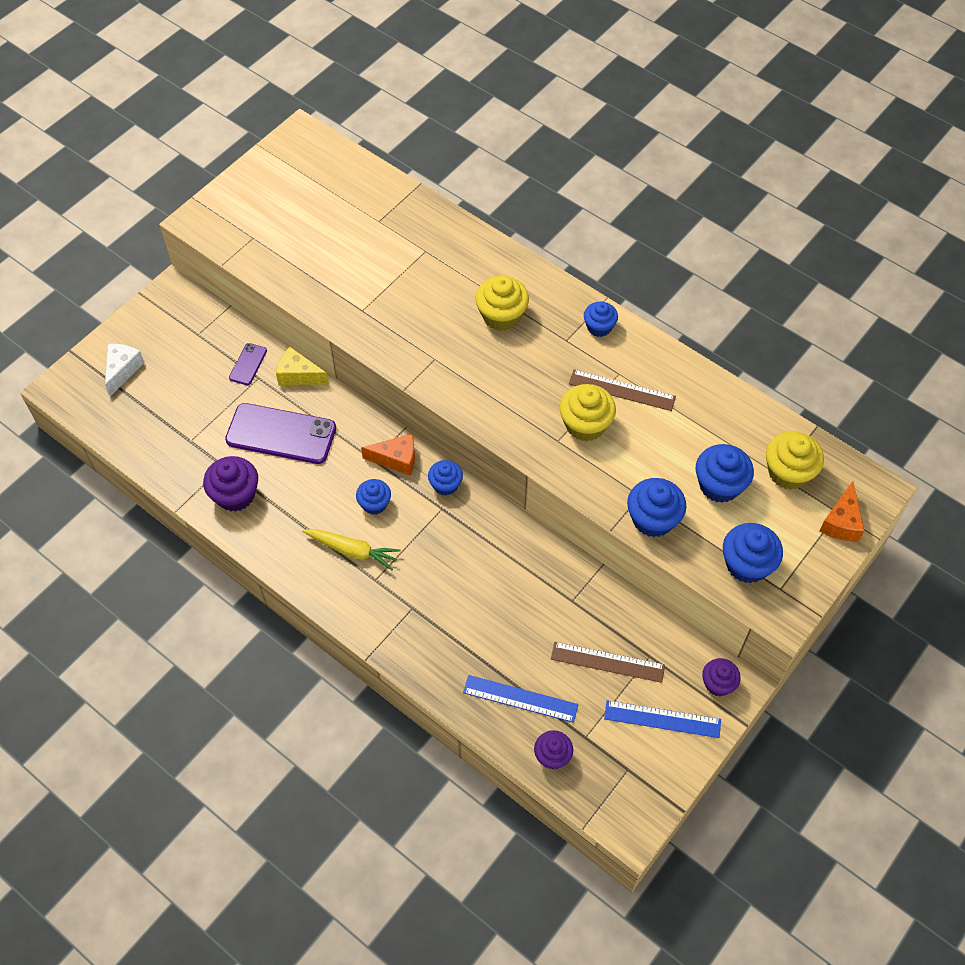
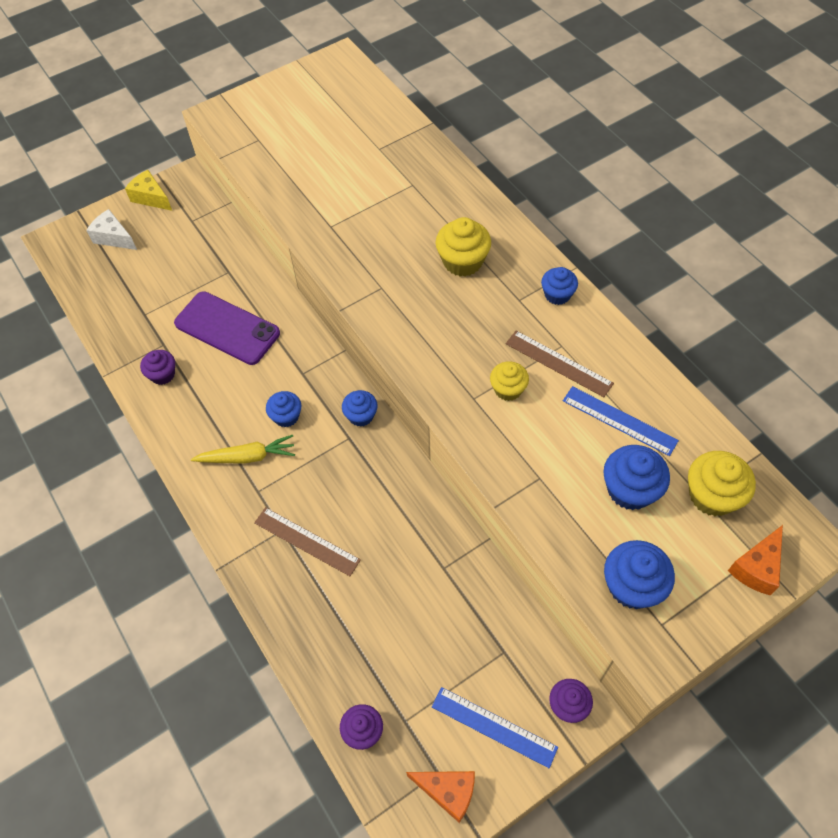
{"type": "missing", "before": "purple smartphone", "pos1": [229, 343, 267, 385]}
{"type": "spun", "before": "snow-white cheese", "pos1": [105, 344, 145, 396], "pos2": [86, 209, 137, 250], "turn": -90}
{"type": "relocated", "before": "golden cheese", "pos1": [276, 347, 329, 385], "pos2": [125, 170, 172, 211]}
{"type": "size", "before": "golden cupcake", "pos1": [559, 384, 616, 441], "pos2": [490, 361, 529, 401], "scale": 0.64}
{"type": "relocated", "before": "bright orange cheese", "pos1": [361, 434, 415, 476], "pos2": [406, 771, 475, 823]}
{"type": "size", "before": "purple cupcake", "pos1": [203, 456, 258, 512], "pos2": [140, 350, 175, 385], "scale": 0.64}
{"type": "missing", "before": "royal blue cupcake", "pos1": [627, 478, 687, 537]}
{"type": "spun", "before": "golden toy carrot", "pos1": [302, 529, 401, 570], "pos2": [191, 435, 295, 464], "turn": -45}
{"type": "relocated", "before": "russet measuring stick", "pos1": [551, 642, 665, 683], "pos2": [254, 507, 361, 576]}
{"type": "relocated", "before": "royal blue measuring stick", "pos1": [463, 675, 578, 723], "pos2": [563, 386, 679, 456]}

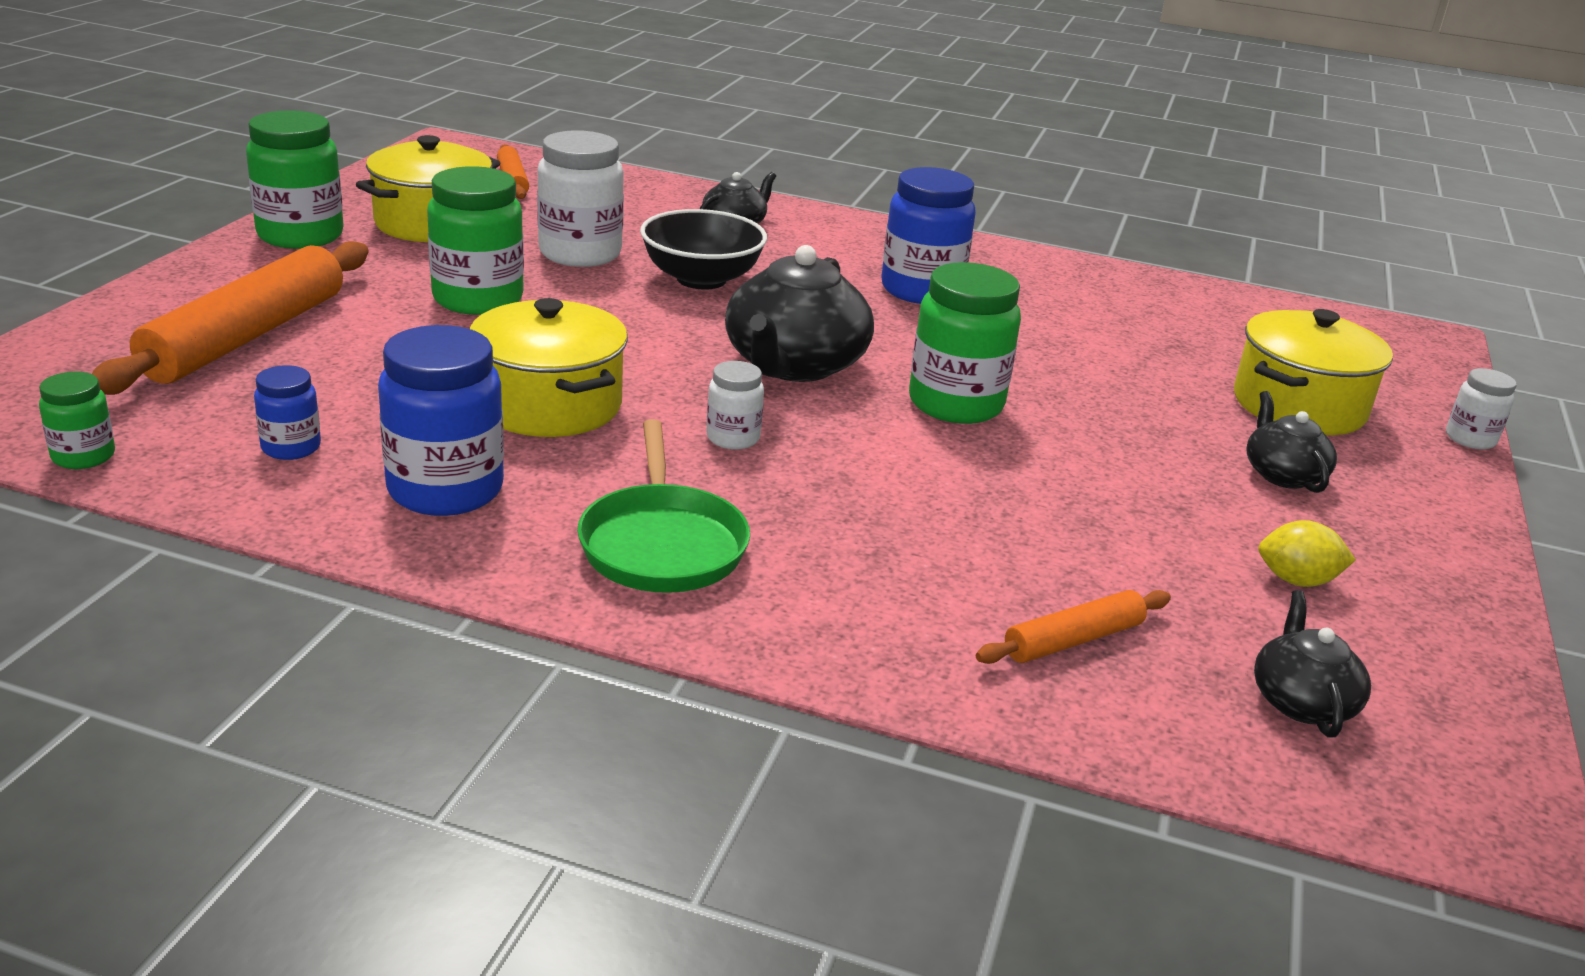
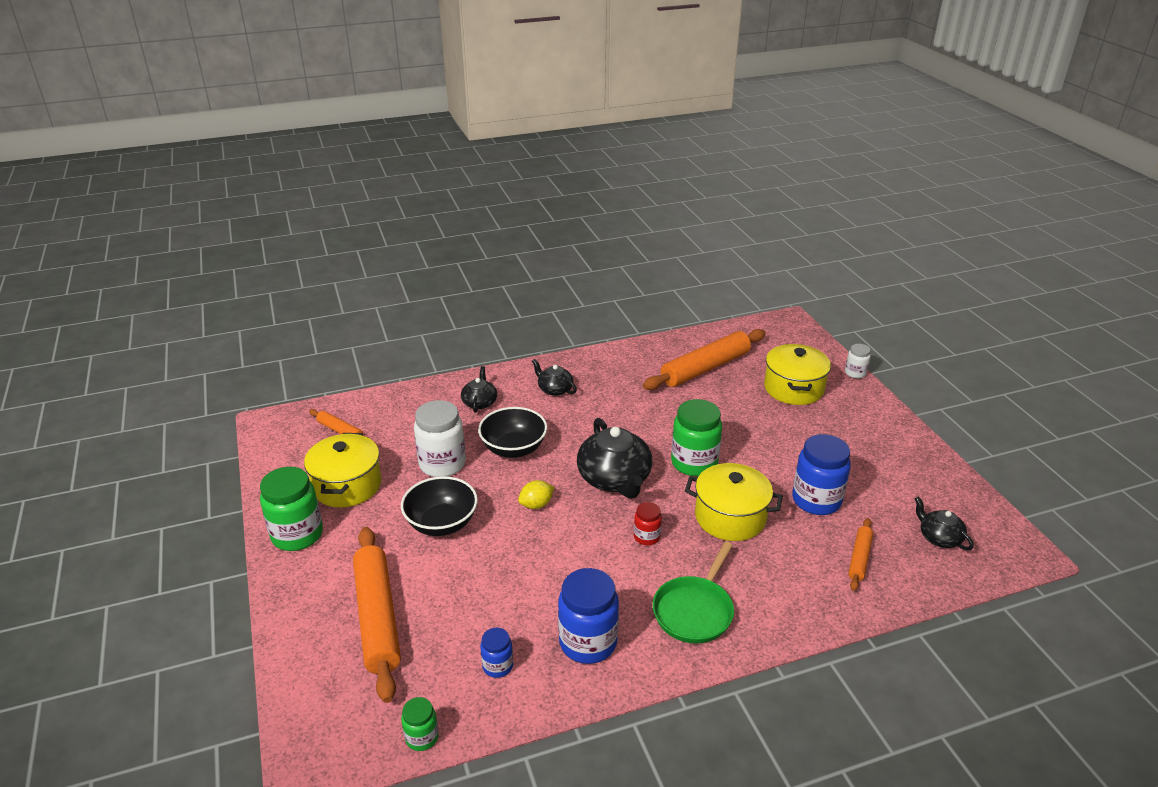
{"type": "exchanged", "before": "emerald preserve jar", "after": "jet-black serving bowl", "pos1": [427, 166, 524, 315], "pos2": [401, 476, 478, 536]}
{"type": "relocated", "before": "royal blue preserve jar", "pos1": [881, 167, 976, 304], "pos2": [792, 434, 851, 515]}
{"type": "relocated", "before": "golden stockpot", "pos1": [470, 298, 628, 437], "pos2": [685, 463, 783, 541]}
{"type": "colour", "before": "snow-white preserve jar", "after": "red preserve jar", "pos1": [706, 361, 764, 450], "pos2": [634, 502, 662, 545]}
{"type": "relocated", "before": "jet-black china teapot", "pos1": [1246, 391, 1337, 493], "pos2": [532, 359, 577, 396]}
{"type": "spun", "before": "emerald pan", "pos1": [577, 419, 750, 593], "pos2": [653, 541, 734, 643], "turn": 75}
{"type": "relocated", "before": "golden toy lemon", "pos1": [1259, 520, 1356, 587], "pos2": [518, 480, 554, 509]}
{"type": "appeared", "after": "bright orange dough roller", "pos2": [643, 329, 766, 390]}

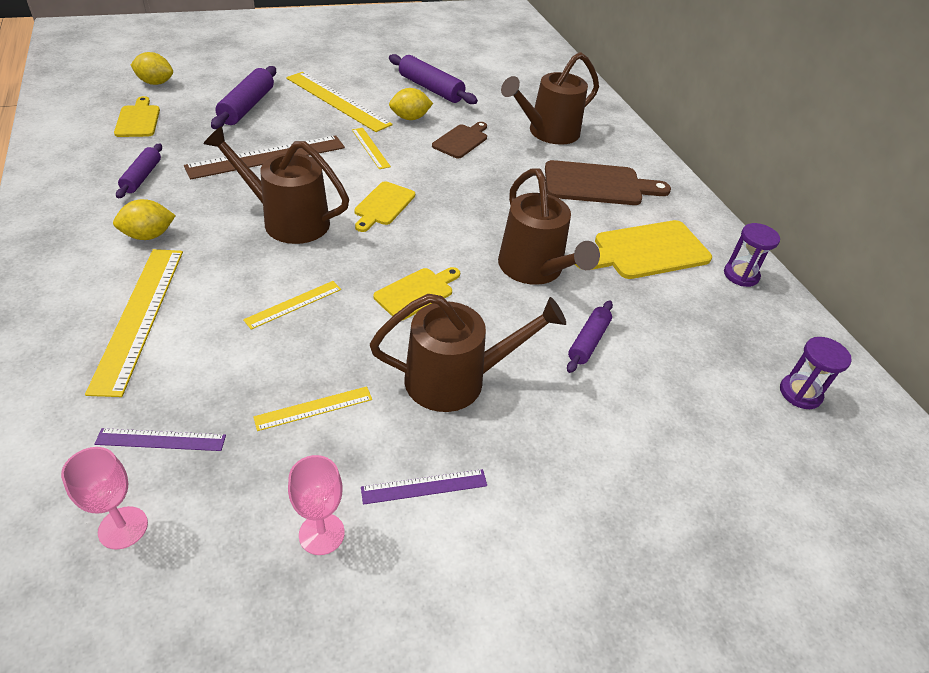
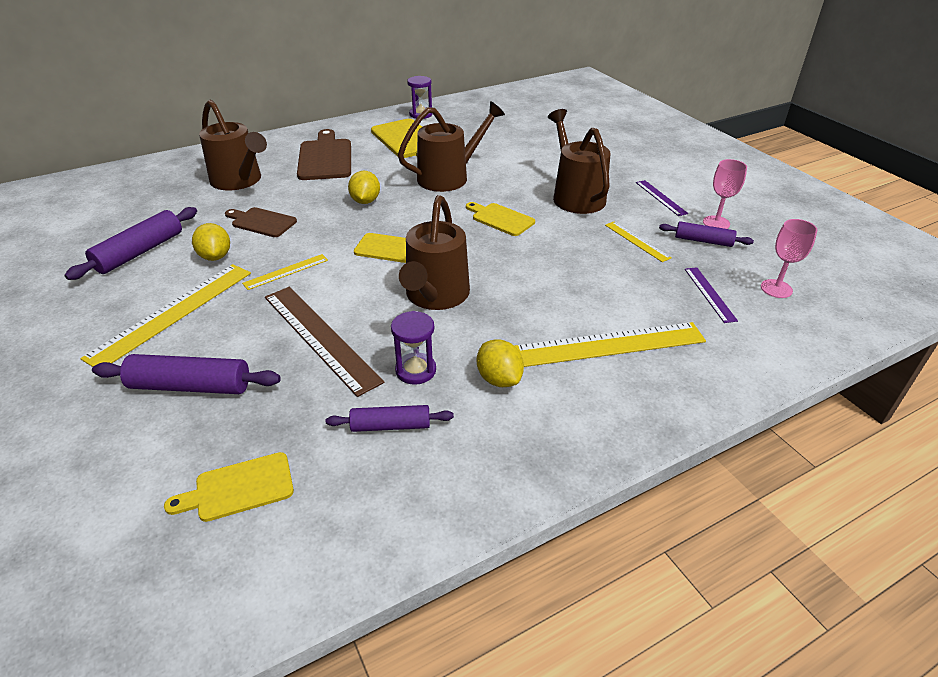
{"type": "relocated", "before": "golden toy lemon", "pos1": [131, 52, 173, 85], "pos2": [348, 171, 380, 204]}
{"type": "missing", "before": "golden measuring stick", "pos1": [243, 281, 341, 330]}
{"type": "relocated", "before": "purple dough roller", "pos1": [567, 301, 613, 373], "pos2": [659, 221, 754, 247]}
{"type": "relocated", "before": "purple sandglass", "pos1": [780, 337, 852, 409], "pos2": [391, 311, 436, 385]}

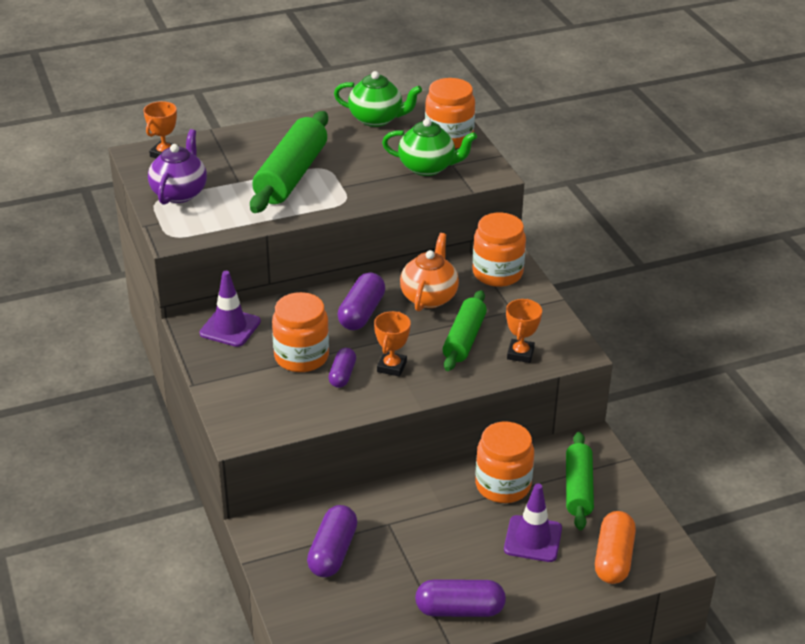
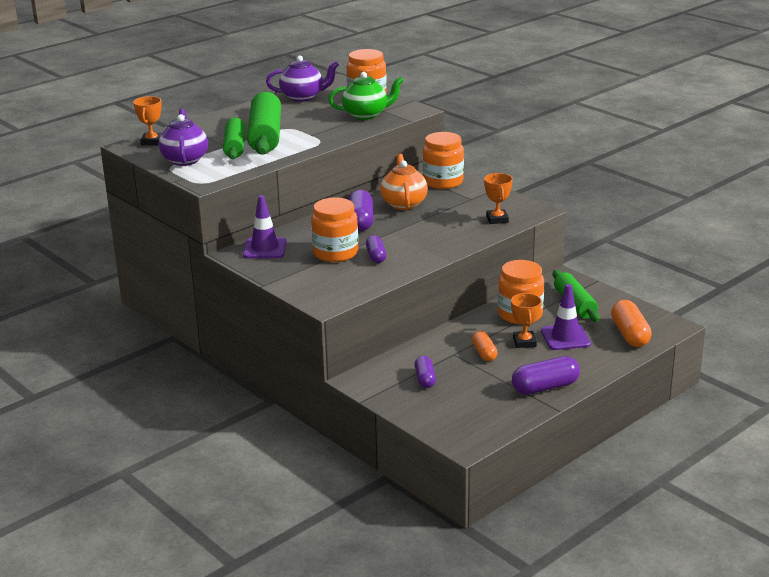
{"type": "colour", "before": "emerald china teapot", "after": "purple china teapot", "pos1": [334, 71, 422, 127], "pos2": [266, 55, 339, 102]}
{"type": "relocated", "before": "emerald dough roller", "pos1": [443, 290, 487, 371], "pos2": [223, 117, 245, 159]}
{"type": "relocated", "before": "bright orange prize cup", "pos1": [374, 311, 411, 377], "pos2": [511, 293, 542, 348]}
{"type": "size", "before": "purple pill", "pos1": [307, 505, 358, 577], "pos2": [415, 356, 436, 388], "scale": 0.63}
{"type": "appeared", "after": "bright orange pill", "pos2": [472, 331, 497, 361]}

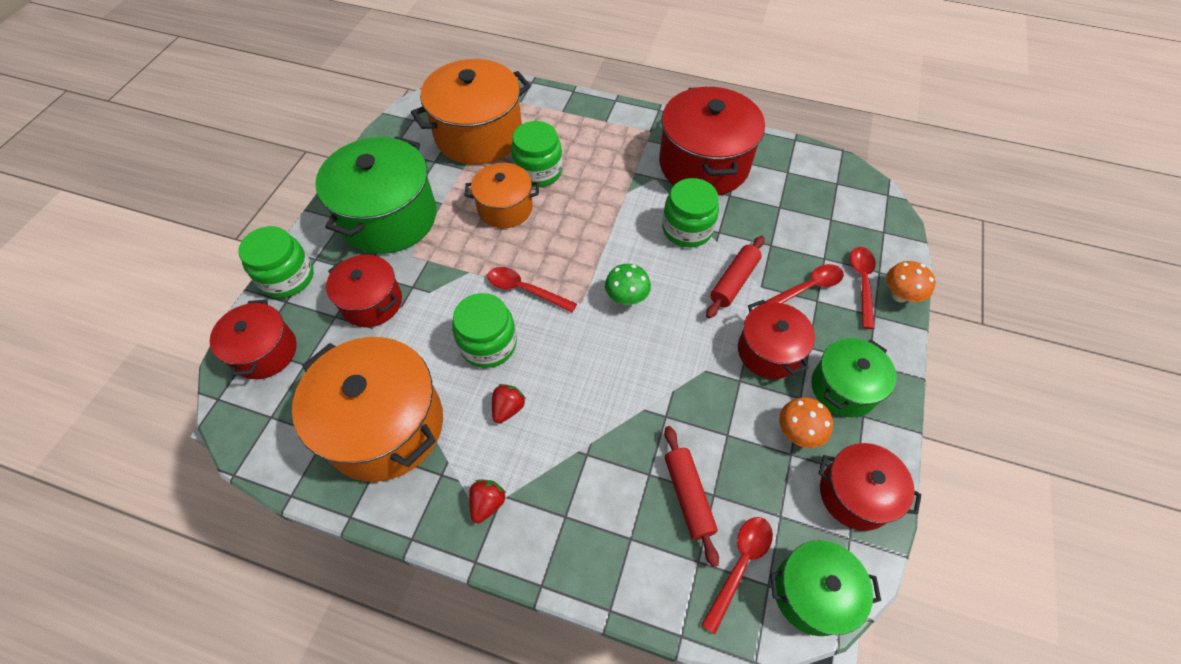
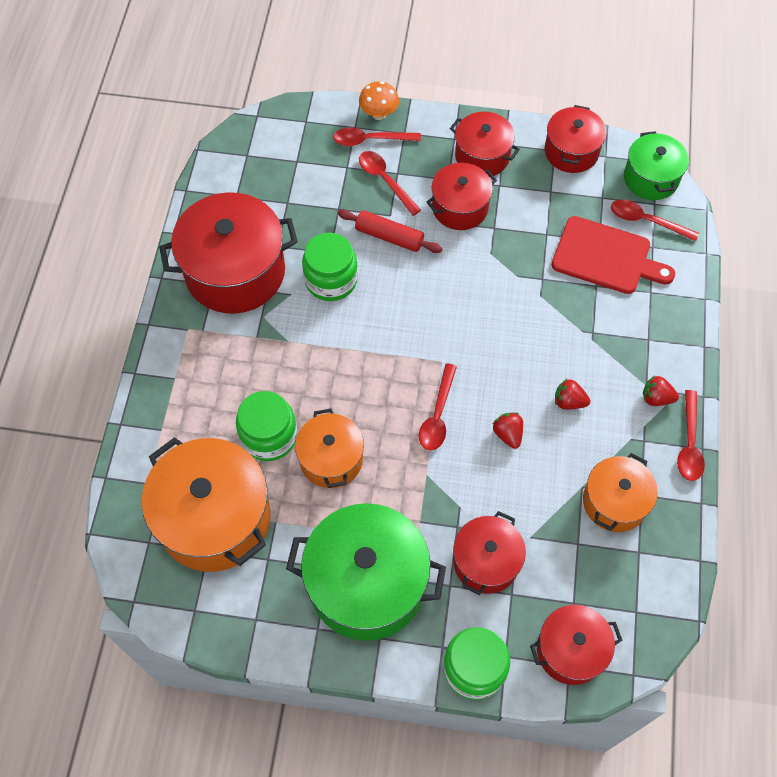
{"type": "missing", "before": "emerald toadstool", "pos1": [605, 264, 651, 305]}
{"type": "exchanged", "before": "emerald preserve jar", "after": "red toy strawberry", "pos1": [452, 293, 517, 368], "pos2": [493, 413, 523, 449]}
{"type": "size", "before": "bright orange stockpot", "pos1": [292, 337, 443, 482], "pos2": [583, 453, 658, 532], "scale": 0.58}
{"type": "colour", "before": "emerald stockpot", "after": "red stockpot", "pos1": [811, 338, 896, 417], "pos2": [450, 112, 520, 177]}
{"type": "missing", "before": "bright orange toadstool", "pos1": [779, 397, 833, 448]}
{"type": "exchanged", "before": "red dough roller", "after": "red chopping board", "pos1": [664, 426, 719, 567], "pos2": [552, 216, 675, 294]}
{"type": "appeared", "after": "red teaspoon", "pos2": [677, 390, 705, 481]}

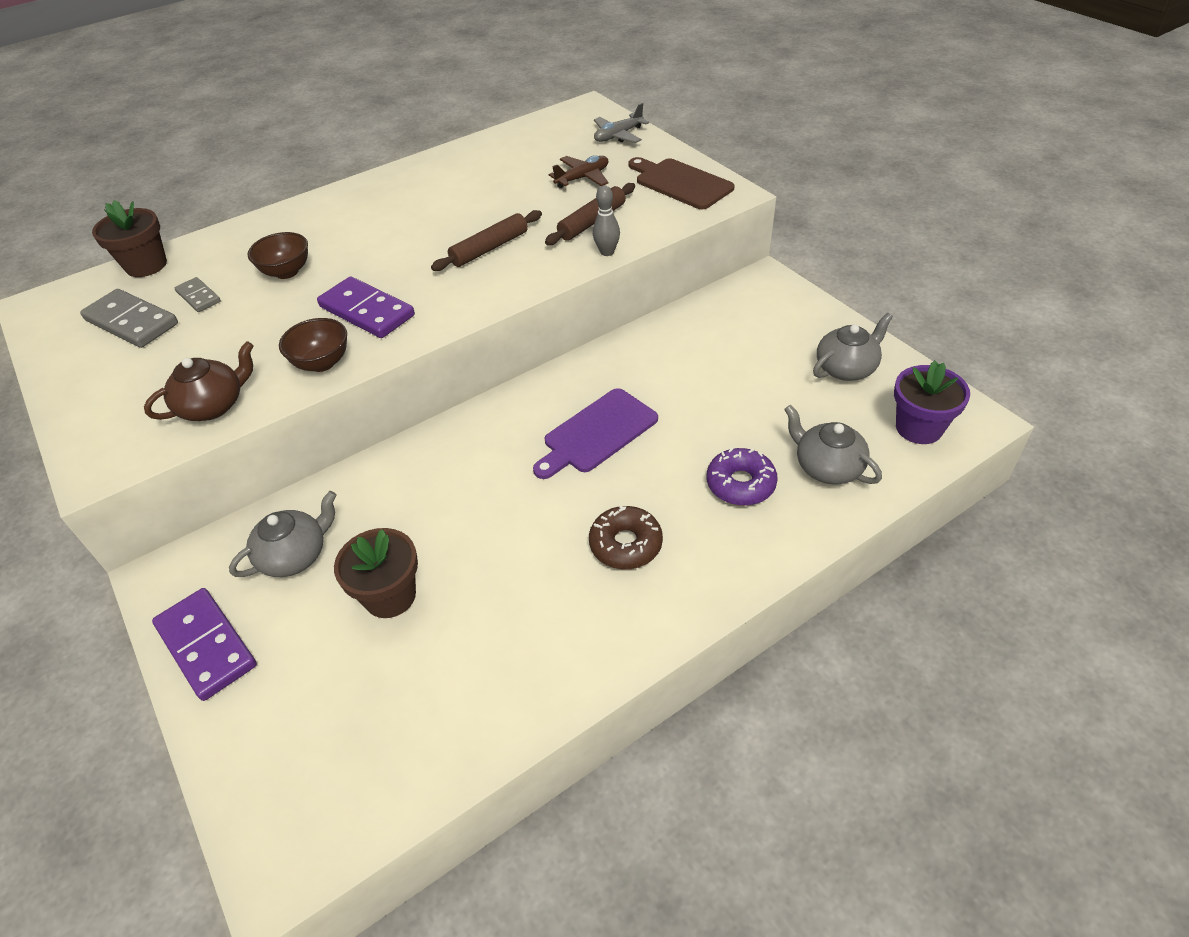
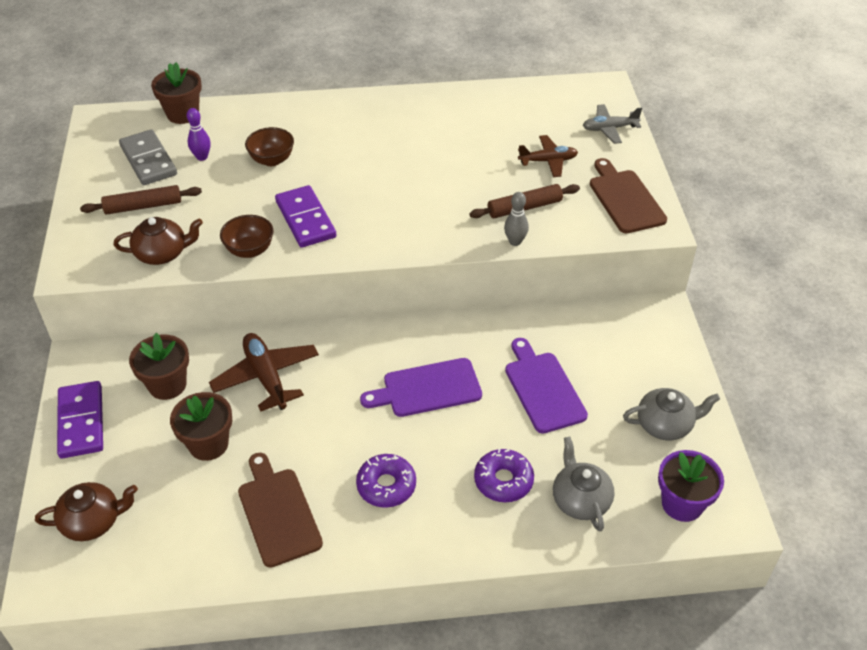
{"type": "relocated", "before": "russet dough roller", "pos1": [431, 210, 542, 271], "pos2": [80, 185, 202, 215]}
{"type": "exchanged", "before": "grey domino tile", "after": "purple bowling pin", "pos1": [175, 277, 221, 312], "pos2": [187, 108, 211, 161]}
{"type": "exchanged", "before": "grey china teapot", "after": "russet plant pot", "pos1": [229, 491, 337, 577], "pos2": [129, 333, 189, 400]}
{"type": "colour", "before": "russet donut", "after": "purple donut", "pos1": [589, 506, 663, 569], "pos2": [356, 454, 416, 508]}
{"type": "appeared", "after": "russet toy plane", "pos2": [209, 333, 319, 411]}
{"type": "appeared", "after": "purple chopping board", "pos2": [505, 338, 588, 434]}
{"type": "appeared", "after": "russet chopping board", "pos2": [238, 453, 323, 568]}
{"type": "appeared", "after": "russet china teapot", "pos2": [35, 482, 138, 541]}

